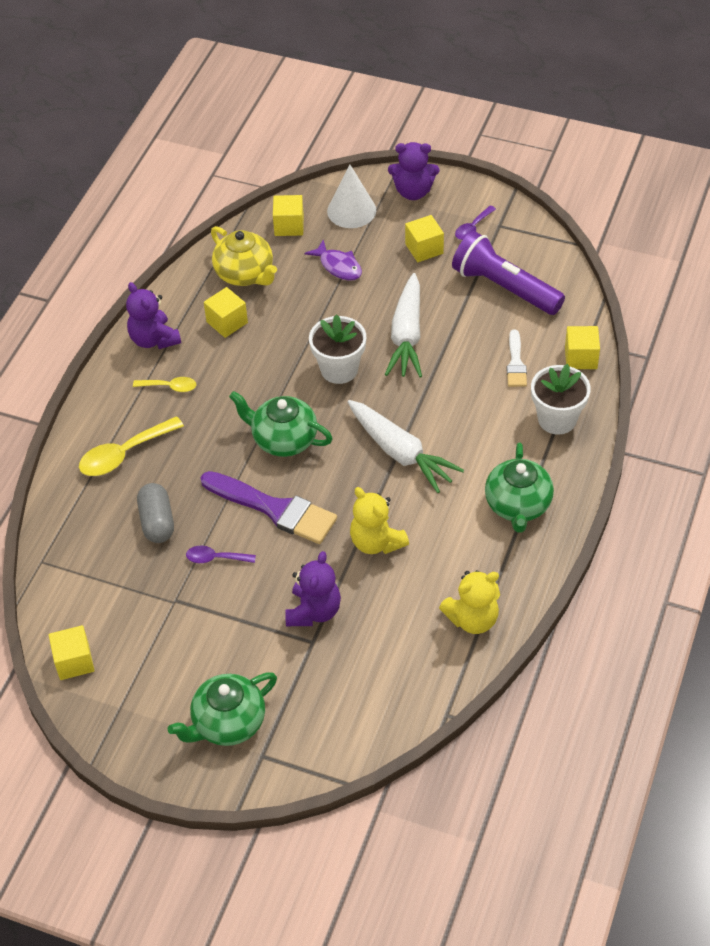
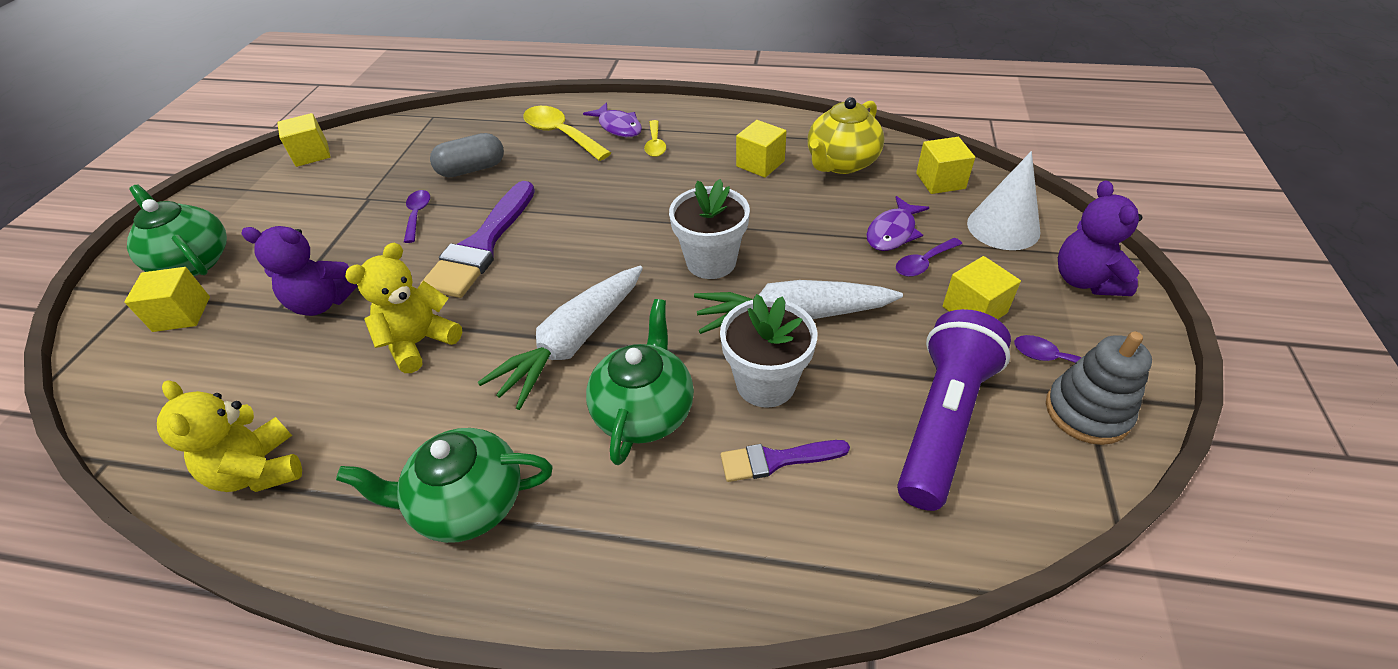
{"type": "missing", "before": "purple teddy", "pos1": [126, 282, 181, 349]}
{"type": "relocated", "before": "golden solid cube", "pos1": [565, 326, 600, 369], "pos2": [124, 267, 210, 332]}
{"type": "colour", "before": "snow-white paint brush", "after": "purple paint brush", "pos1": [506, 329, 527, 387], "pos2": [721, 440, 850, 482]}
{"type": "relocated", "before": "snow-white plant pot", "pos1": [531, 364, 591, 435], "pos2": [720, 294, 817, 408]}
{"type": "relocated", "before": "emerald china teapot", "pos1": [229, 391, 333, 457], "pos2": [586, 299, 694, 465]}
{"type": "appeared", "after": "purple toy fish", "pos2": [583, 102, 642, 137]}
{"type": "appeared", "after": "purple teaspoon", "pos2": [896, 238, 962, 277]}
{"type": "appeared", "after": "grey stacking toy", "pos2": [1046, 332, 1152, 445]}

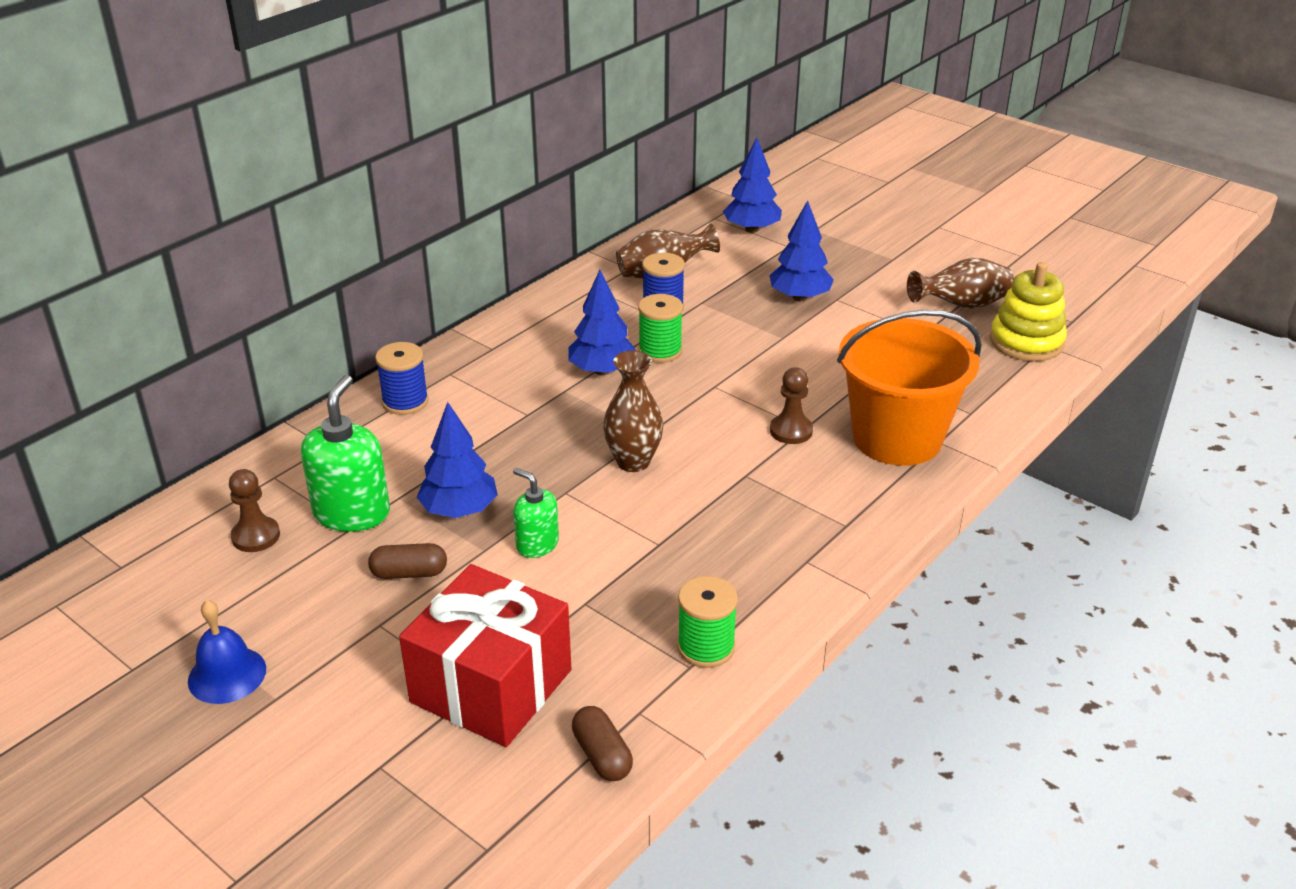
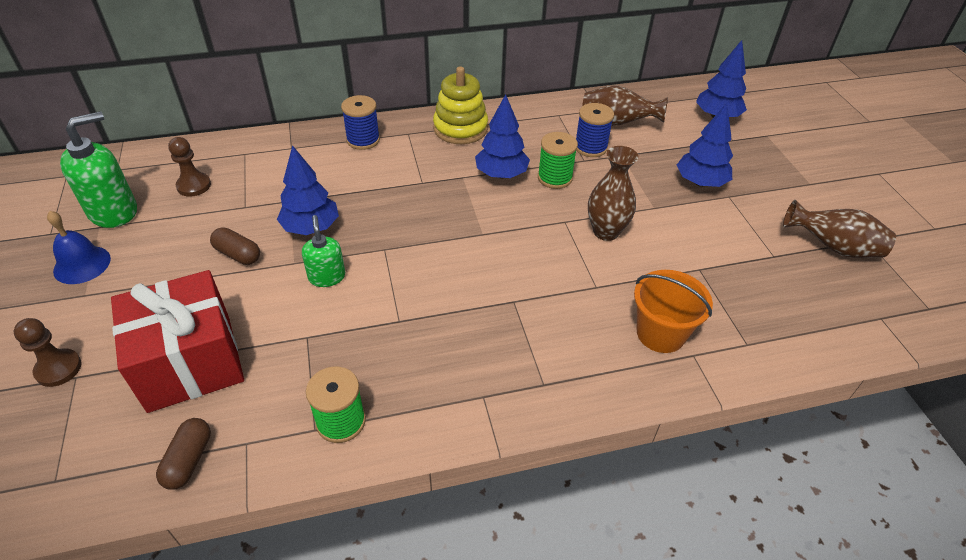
{"type": "relocated", "before": "golden stacking toy", "pos1": [990, 262, 1067, 361], "pos2": [433, 66, 488, 144]}
{"type": "size", "before": "bright orange pail", "pos1": [837, 310, 982, 466], "pos2": [634, 270, 713, 353], "scale": 0.6}
{"type": "relocated", "before": "russet flower vase", "pos1": [603, 350, 663, 472], "pos2": [588, 146, 638, 241]}
{"type": "relocated", "before": "russet chess pawn", "pos1": [770, 367, 813, 444], "pos2": [14, 318, 82, 387]}
{"type": "relocated", "before": "emerald pump bottle", "pos1": [301, 375, 390, 532], "pos2": [60, 111, 137, 228]}

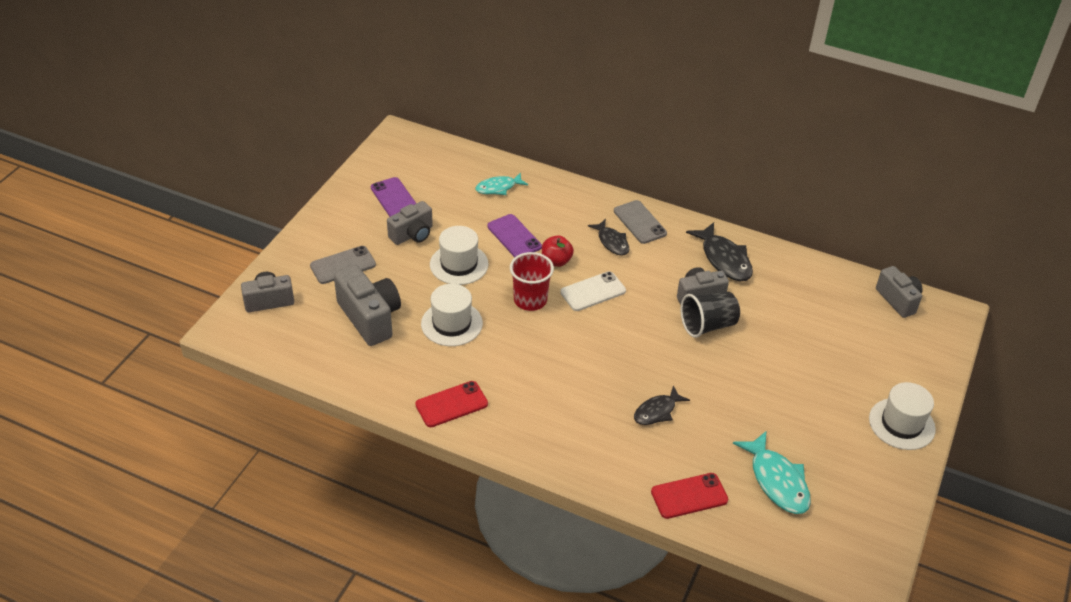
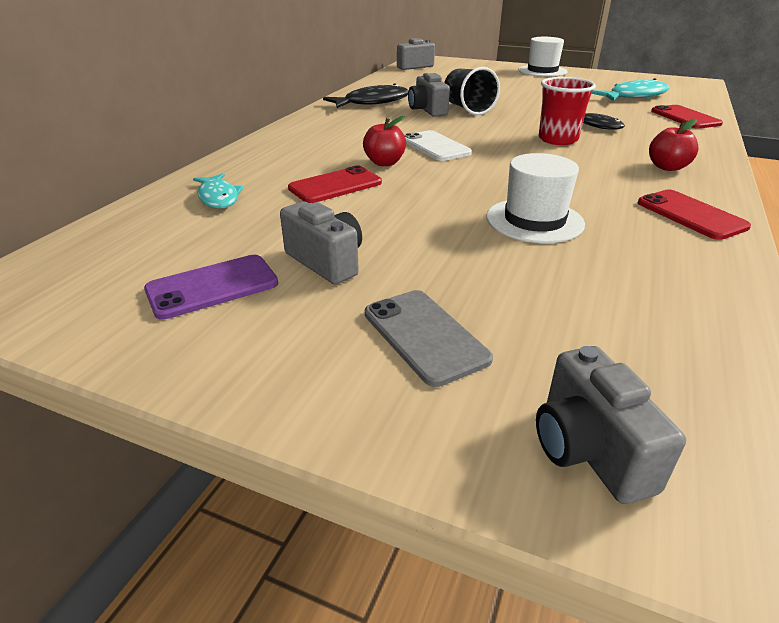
{"type": "missing", "before": "grey smartphone", "pos1": [614, 200, 667, 244]}
{"type": "colour", "before": "purple smartphone", "after": "red smartphone", "pos1": [487, 214, 542, 257], "pos2": [288, 165, 382, 203]}
{"type": "missing", "before": "jet-black toy fish", "pos1": [588, 219, 629, 256]}
{"type": "missing", "before": "snow-white top hat", "pos1": [430, 226, 489, 285]}
{"type": "relocated", "before": "red beaker", "pos1": [510, 252, 554, 311], "pos2": [539, 77, 596, 145]}
{"type": "missing", "before": "grey compact camera", "pos1": [334, 265, 401, 346]}
{"type": "appeared", "after": "red apple", "pos2": [649, 119, 699, 171]}

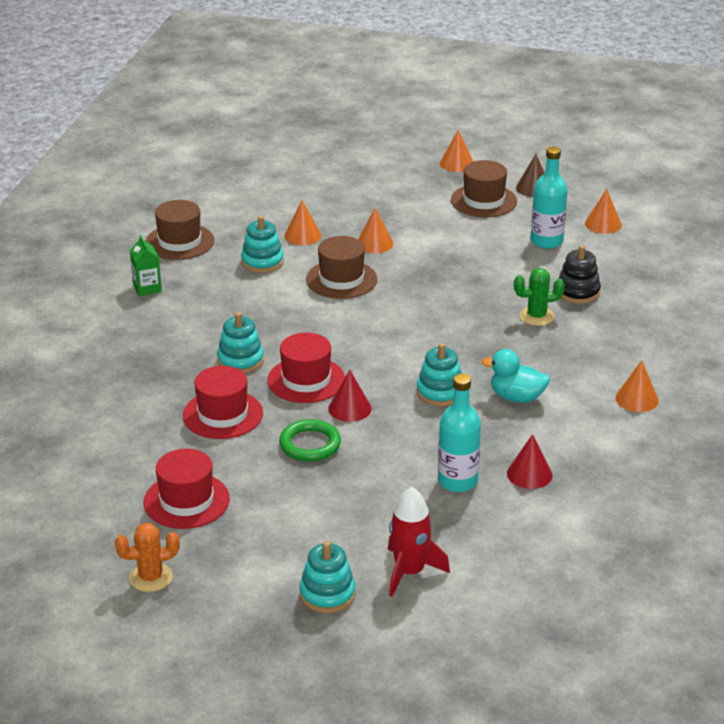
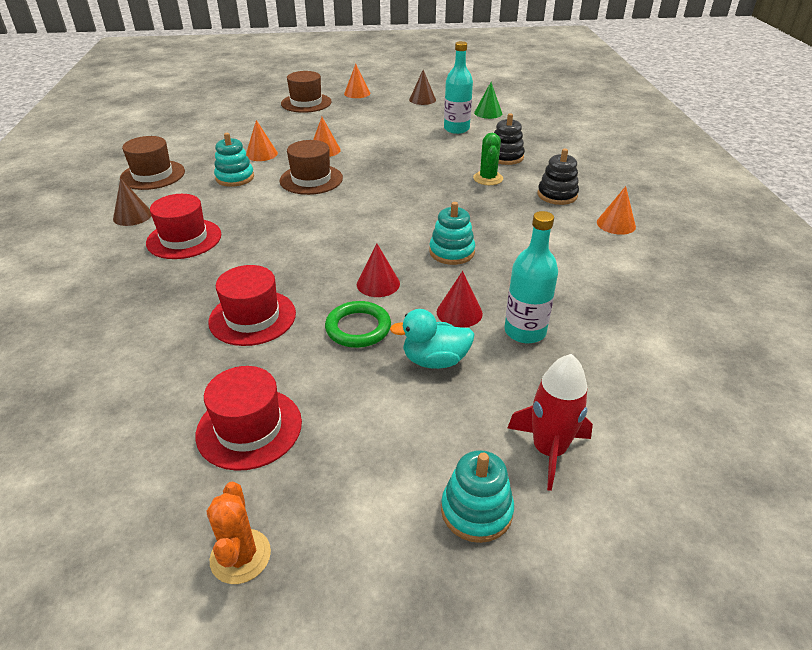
{"type": "relocated", "before": "russet top hat", "pos1": [451, 160, 517, 217], "pos2": [281, 71, 332, 113]}
{"type": "colour", "before": "bright orange solid cone", "after": "emerald solid cone", "pos1": [585, 189, 622, 234], "pos2": [474, 82, 502, 119]}
{"type": "exchanged", "before": "emerald carton", "after": "russet solid cone", "pos1": [130, 235, 162, 296], "pos2": [113, 178, 151, 226]}
{"type": "spun", "before": "emerald saguaro cactus", "pos1": [514, 268, 565, 326], "pos2": [473, 133, 503, 185], "turn": -60}
{"type": "missing", "before": "aqua stacking toy", "pos1": [217, 312, 264, 373]}
{"type": "relocated", "before": "red top hat", "pos1": [267, 333, 345, 403], "pos2": [146, 194, 221, 259]}
{"type": "relocated", "before": "aqua duck", "pos1": [482, 349, 550, 403], "pos2": [390, 309, 475, 369]}
{"type": "relocated", "before": "red solid cone", "pos1": [507, 434, 552, 489], "pos2": [437, 271, 483, 328]}
{"type": "spun", "before": "bright orange saguaro cactus", "pos1": [115, 523, 180, 592], "pos2": [207, 482, 271, 584], "turn": -60}
{"type": "appeared", "after": "jet-black stacking toy", "pos2": [538, 149, 579, 205]}

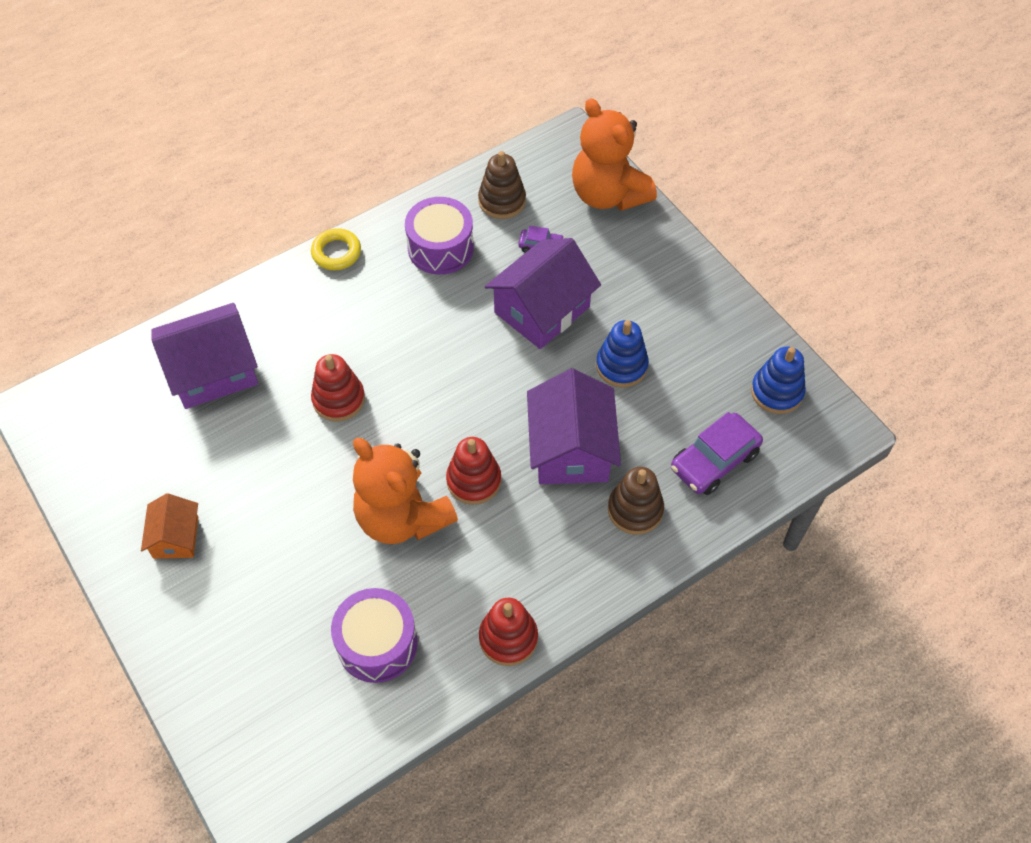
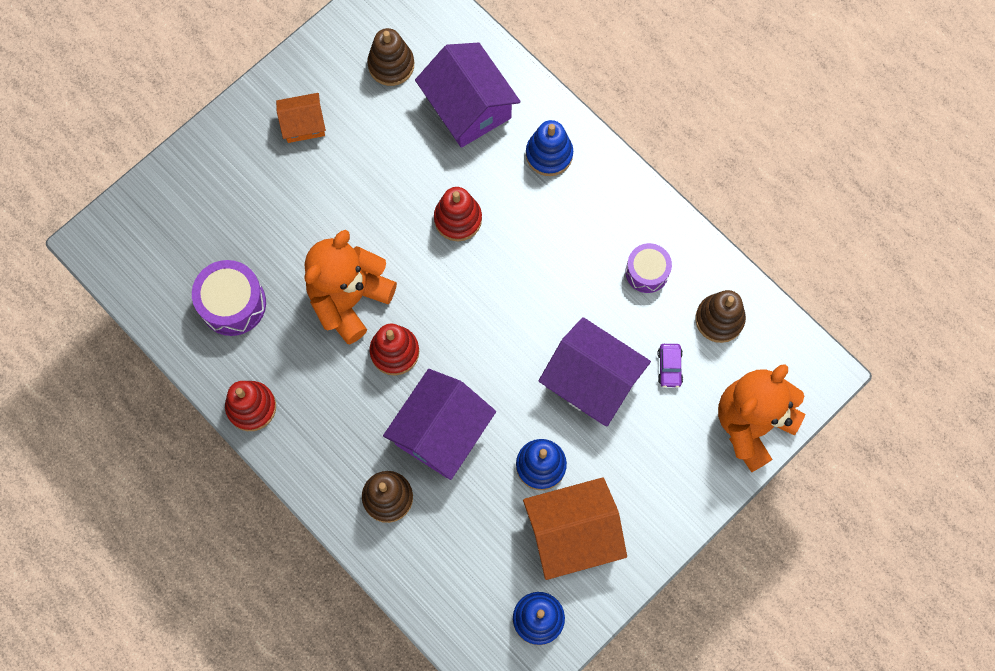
{"type": "size", "before": "purple toy drum", "pos1": [405, 197, 474, 275], "pos2": [625, 243, 672, 293], "scale": 0.66}
{"type": "missing", "before": "golden ring", "pos1": [311, 228, 361, 270]}
{"type": "spun", "before": "purple toy house", "pos1": [527, 369, 621, 484], "pos2": [383, 369, 496, 480], "turn": -45}
{"type": "missing", "before": "purple automobile", "pos1": [671, 412, 763, 495]}
{"type": "appeared", "after": "russet stacking toy", "pos2": [367, 28, 414, 86]}
{"type": "appeared", "after": "royal blue stacking toy", "pos2": [526, 120, 573, 176]}
{"type": "appeared", "after": "bright orange toy house", "pos2": [523, 477, 627, 580]}

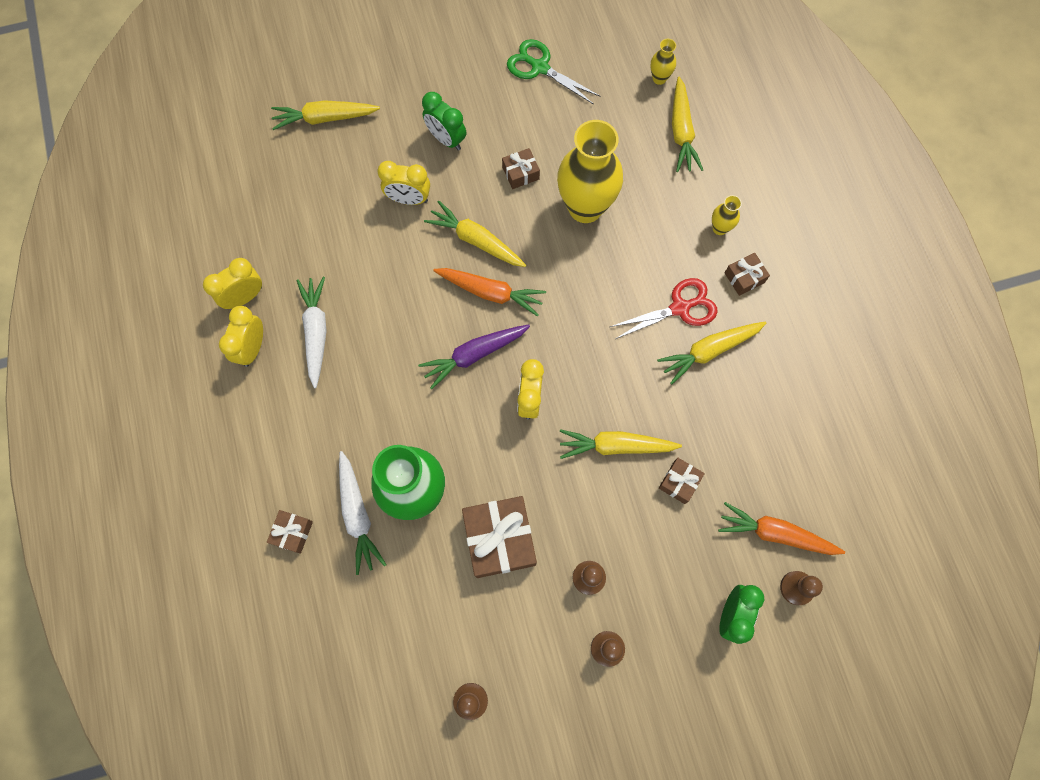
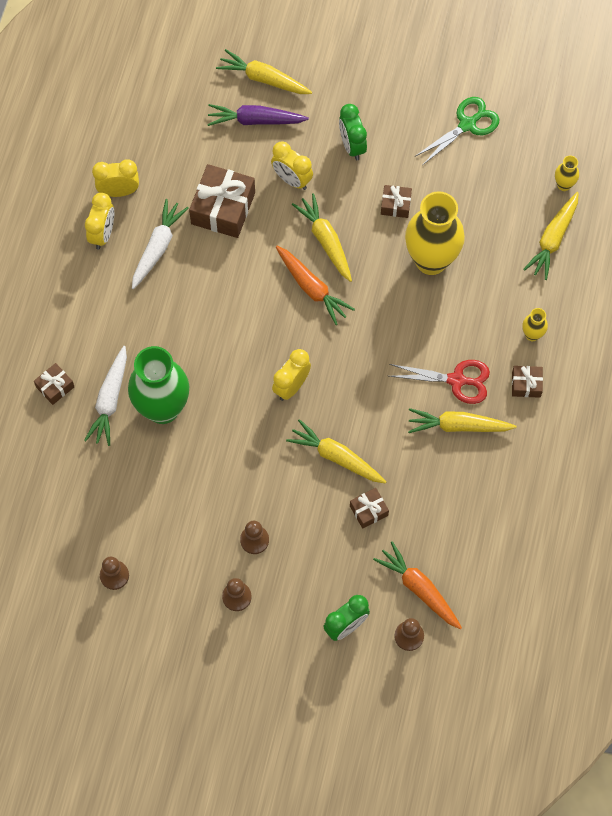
{"type": "spun", "before": "emerald pair of scissors", "pos1": [507, 39, 600, 105], "pos2": [416, 97, 499, 165], "turn": 75}
{"type": "spun", "before": "golden clock", "pos1": [219, 306, 263, 367], "pos2": [85, 193, 114, 249], "turn": 150}
{"type": "relocated", "before": "purple toy carrot", "pos1": [418, 325, 530, 389], "pos2": [207, 104, 309, 126]}
{"type": "relocated", "before": "russet present", "pos1": [462, 496, 537, 578], "pos2": [189, 164, 255, 238]}

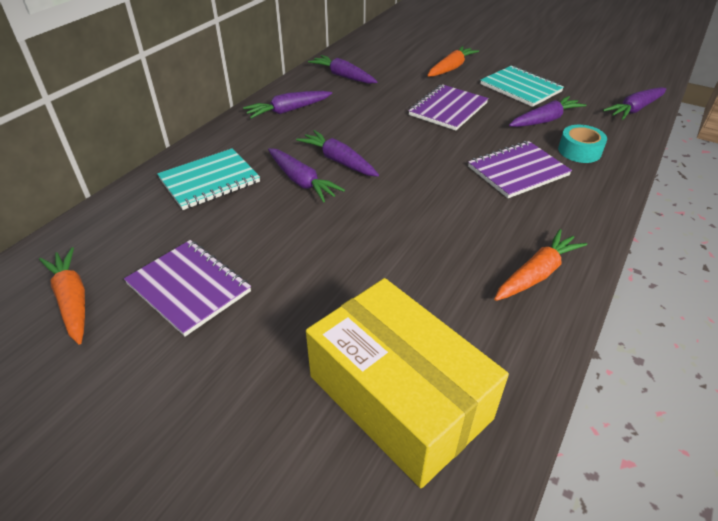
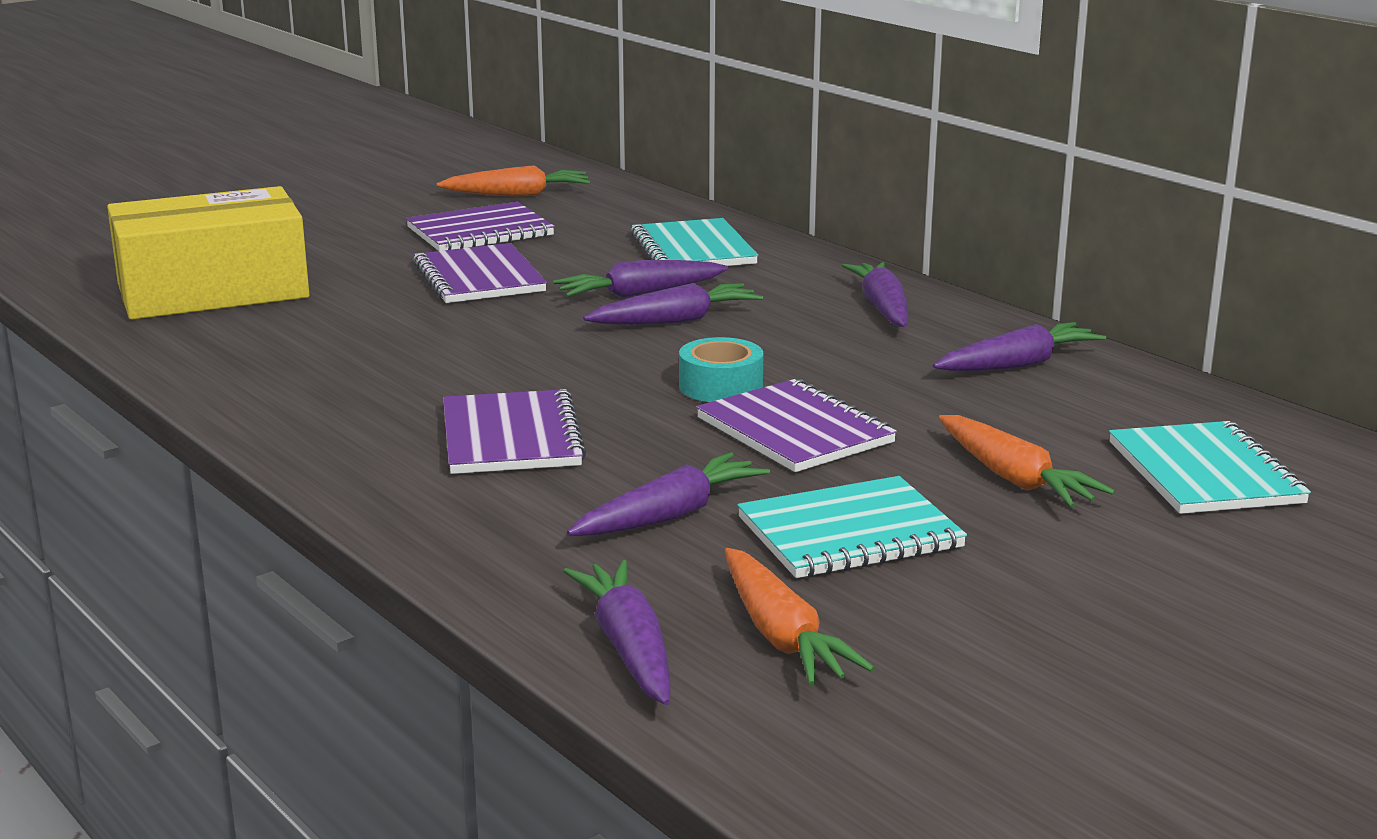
{"type": "spun", "before": "purple toy carrot", "pos1": [509, 96, 586, 127], "pos2": [567, 452, 770, 536], "turn": -120}
{"type": "relocated", "before": "aqua sticky tape", "pos1": [558, 125, 607, 163], "pos2": [679, 337, 764, 402]}
{"type": "relocated", "before": "bright orange toy carrot", "pos1": [494, 229, 587, 301], "pos2": [725, 548, 875, 686]}
{"type": "appeared", "after": "purple exercise book", "pos2": [413, 243, 547, 303]}
{"type": "appeared", "after": "aqua exercise book", "pos2": [1109, 421, 1311, 514]}

